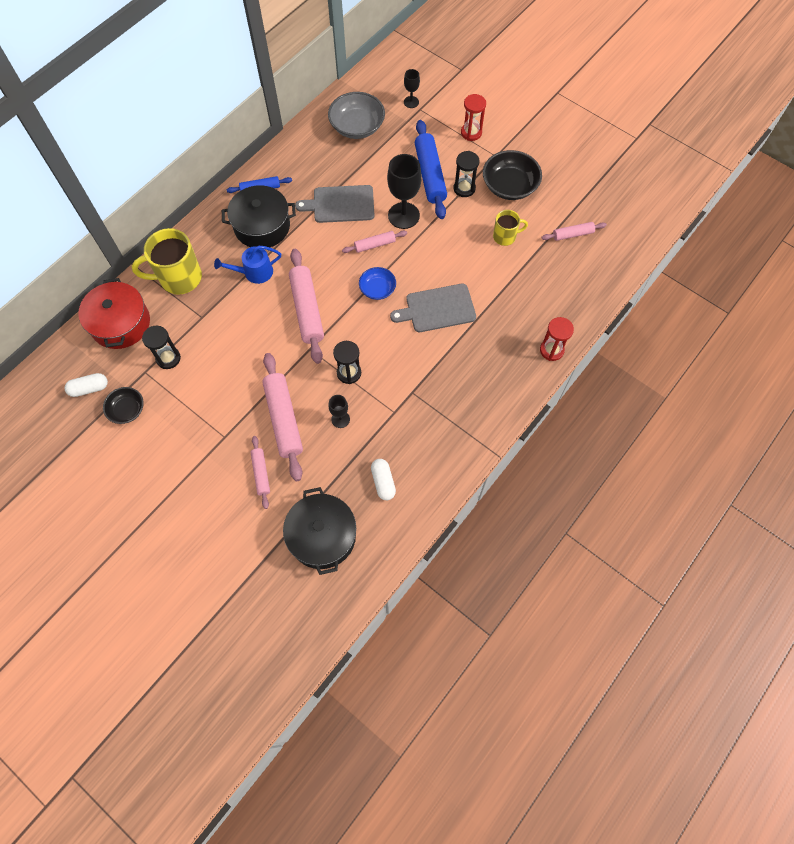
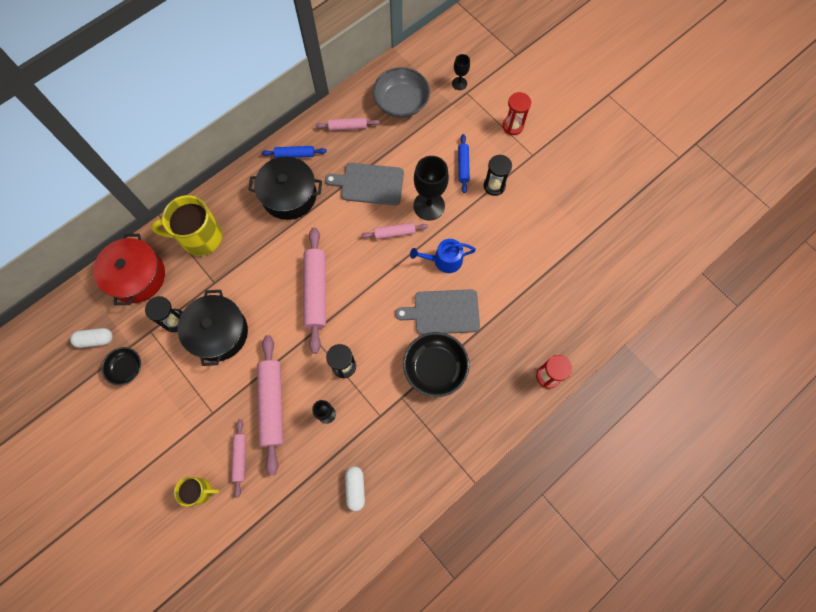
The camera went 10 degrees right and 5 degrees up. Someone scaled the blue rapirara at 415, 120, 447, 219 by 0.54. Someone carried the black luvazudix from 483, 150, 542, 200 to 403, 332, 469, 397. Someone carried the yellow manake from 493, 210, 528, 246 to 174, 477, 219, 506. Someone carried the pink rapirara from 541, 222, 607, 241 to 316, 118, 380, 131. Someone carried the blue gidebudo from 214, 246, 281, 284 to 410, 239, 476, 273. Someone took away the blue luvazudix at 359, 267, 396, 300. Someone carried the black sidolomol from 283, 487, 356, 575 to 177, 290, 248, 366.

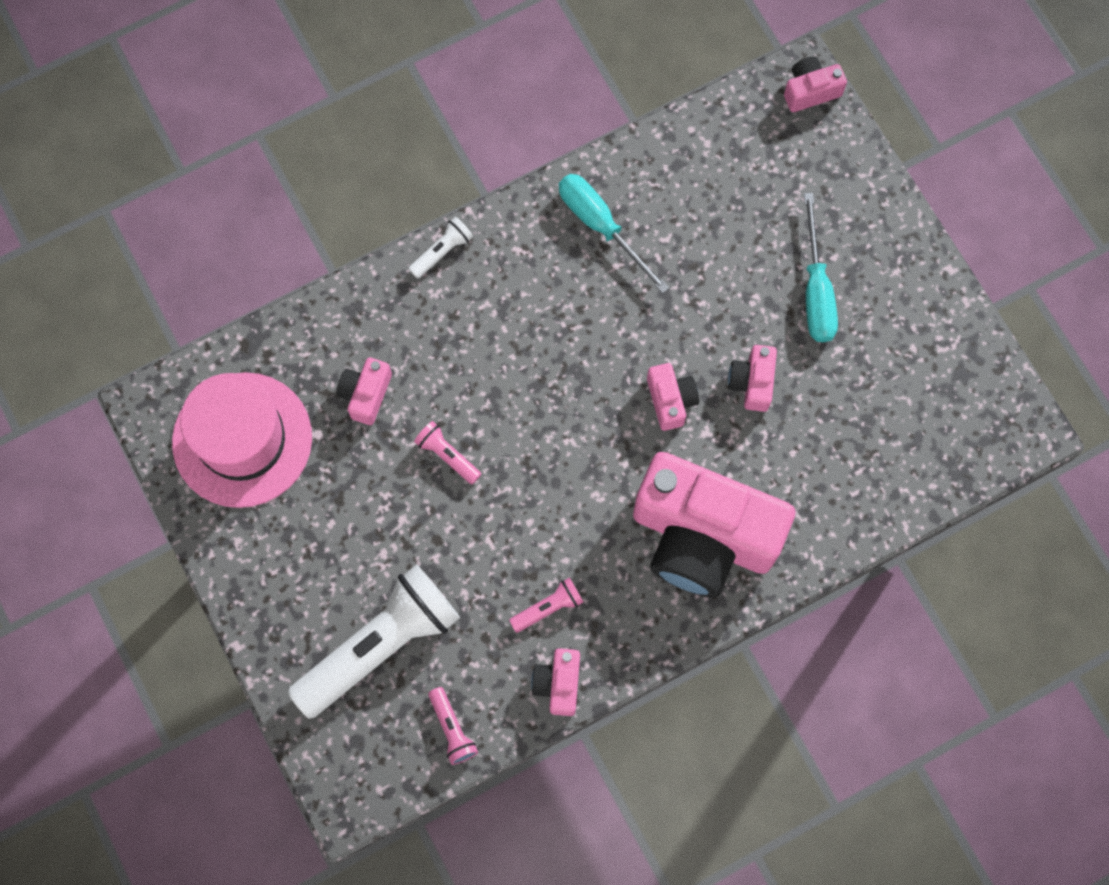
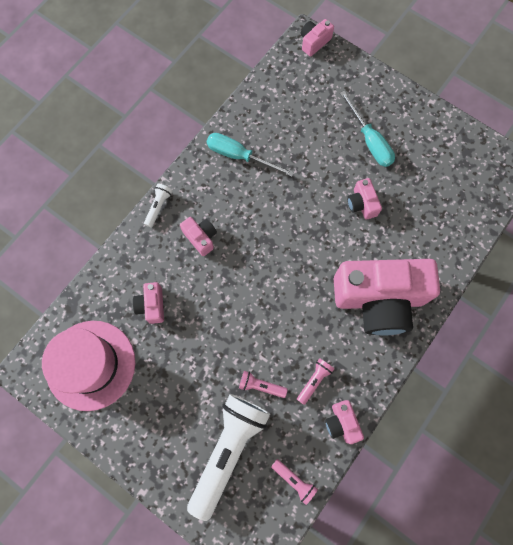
The camera went 25 degrees left and 0 degrees up. Someone carried the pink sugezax from 647, 363, 699, 431 to 180, 217, 217, 256. Someone carried the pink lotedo from 414, 421, 481, 484 to 239, 371, 288, 398.

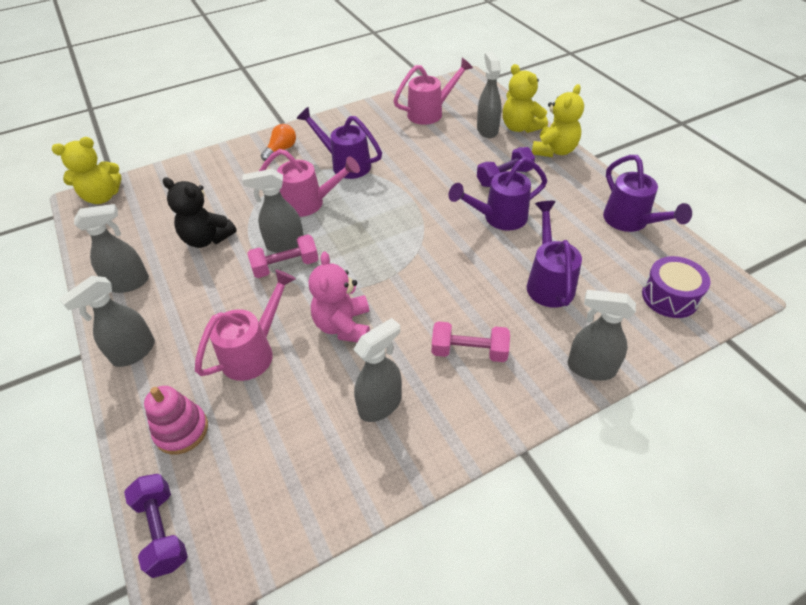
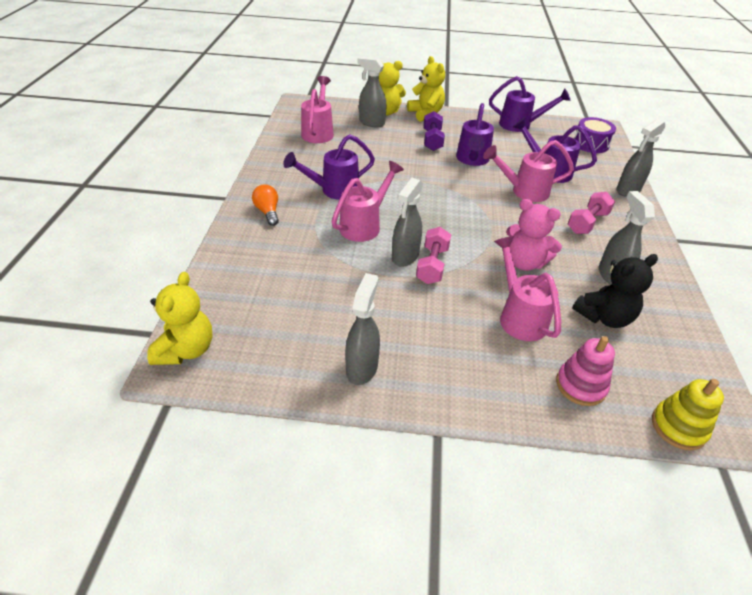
The camera went 60 degrees left and 5 degrees down. Someone carried the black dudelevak from 163, 177, 237, 248 to 572, 254, 658, 328. Someone took away the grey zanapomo at 59, 276, 155, 367. Someone swapped the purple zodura at 124, 474, 188, 578 for the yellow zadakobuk at 652, 379, 724, 450. Someone put down the pink gidebudo at 483, 140, 574, 202.

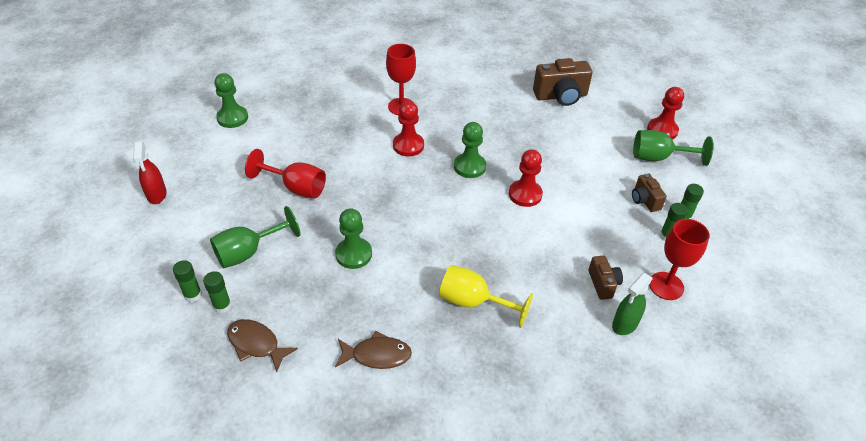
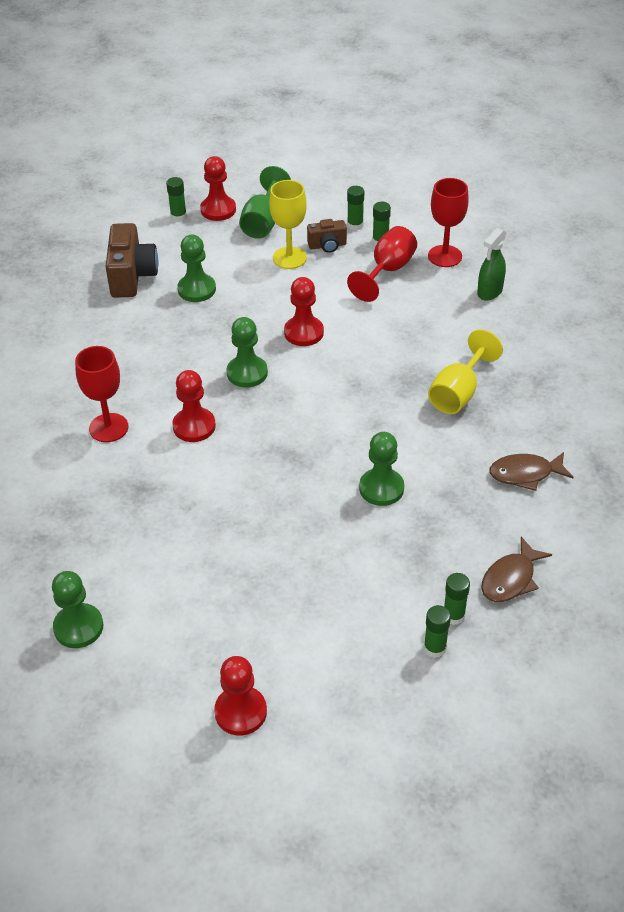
The camera went 80 degrees left and 0 degrees up. Someone swapped the red zanapomo at 133, 142, 166, 204 for the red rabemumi at 214, 656, 267, 736. Someone carried the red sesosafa from 245, 149, 326, 199 to 347, 226, 417, 302. Someone took away the green sesosafa at 210, 206, 301, 268. Someone took away the brown sugezax at 588, 256, 623, 300. Someone rotated the green zanapomo at 612, 273, 653, 335 by 75 degrees clockwise. Someone rotated the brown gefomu at 335, 331, 412, 369 by 105 degrees counterclockwise. Someone put down the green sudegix at 166, 177, 187, 221. Someone put down the yellow sesosafa at 269, 180, 307, 269. Someone put down the green rabemumi at 177, 235, 216, 302.

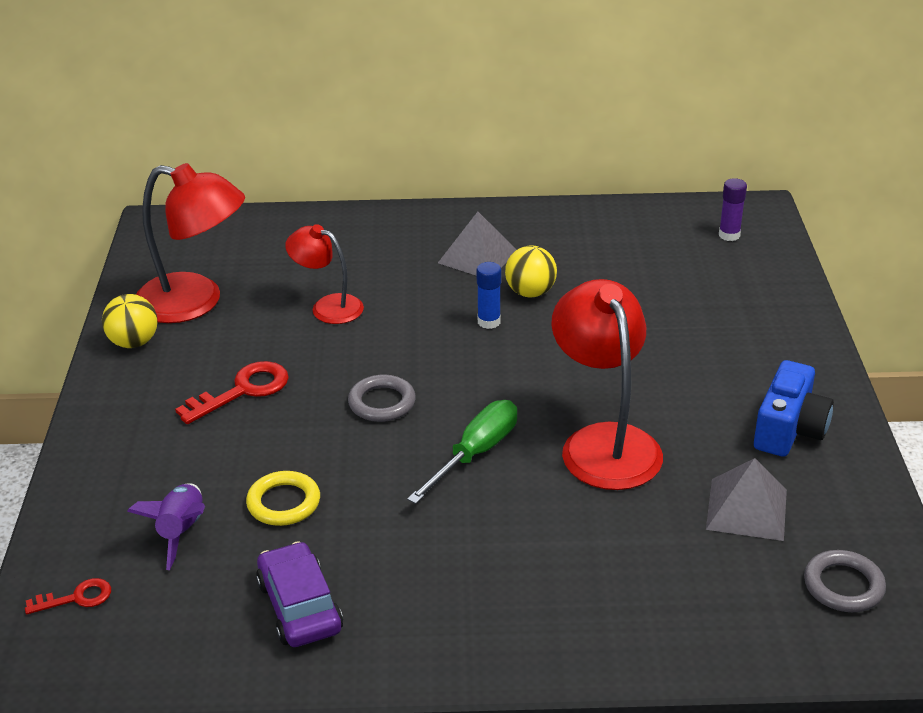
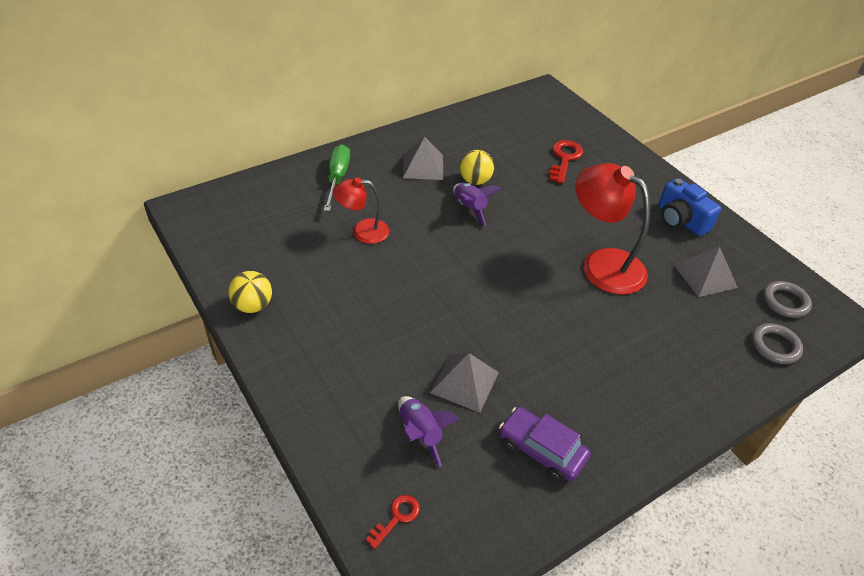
The camera went 35 degrees left and 10 degrees up. Someone took away the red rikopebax at 136, 163, 245, 323. Someone took away the purple sudegix at 719, 178, 747, 241. Someone swapped the blue sudegix at 477, 262, 501, 329 for the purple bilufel at 453, 183, 501, 226. Someone rotated the blue sugezax at 754, 360, 834, 457 by 150 degrees clockwise. Someone carried the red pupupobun from 175, 361, 289, 424 to 549, 140, 583, 184. Someone carried the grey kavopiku from 348, 374, 416, 422 to 752, 323, 803, 364. Someone carried the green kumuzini from 407, 400, 517, 504 to 324, 144, 350, 211. Someone swapped the yellow kavopiku at 246, 471, 320, 526 for the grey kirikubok at 430, 353, 499, 413.

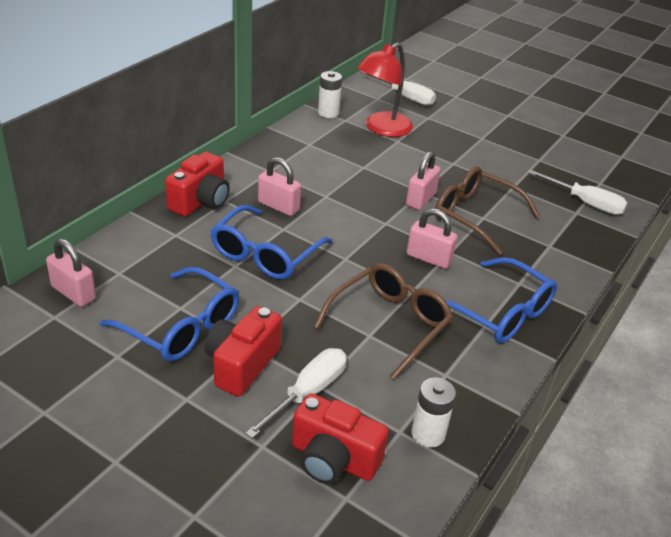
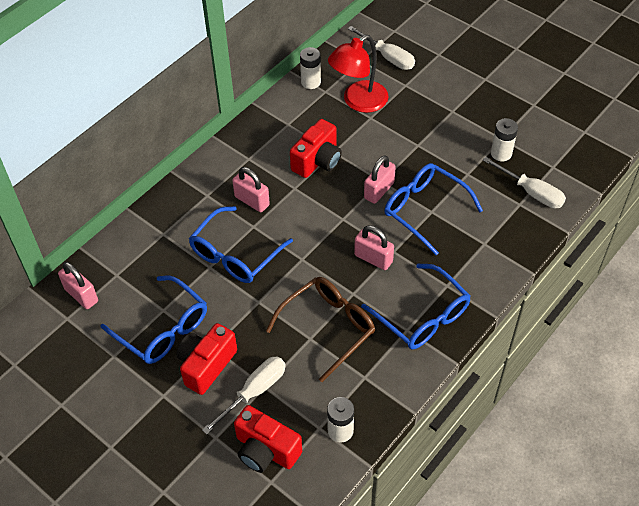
The camera went 10 degrees right and 15 degrees up. Someone carried the red sugezax from 165, 152, 230, 217 to 290, 119, 342, 178. Someone repainted the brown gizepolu at 435, 167, 540, 255, which became the blue gizepolu at 384, 163, 483, 255. Someone put down the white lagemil at 491, 118, 518, 161.

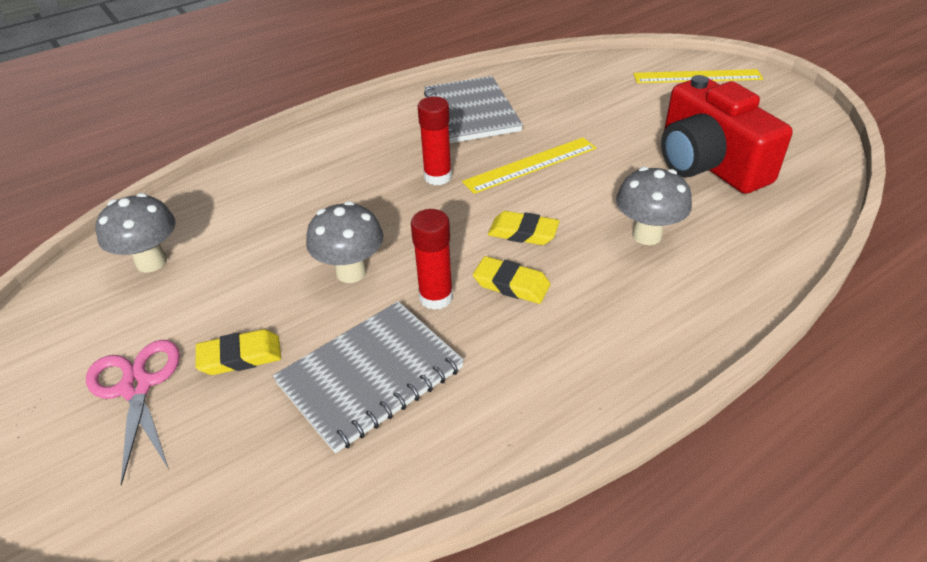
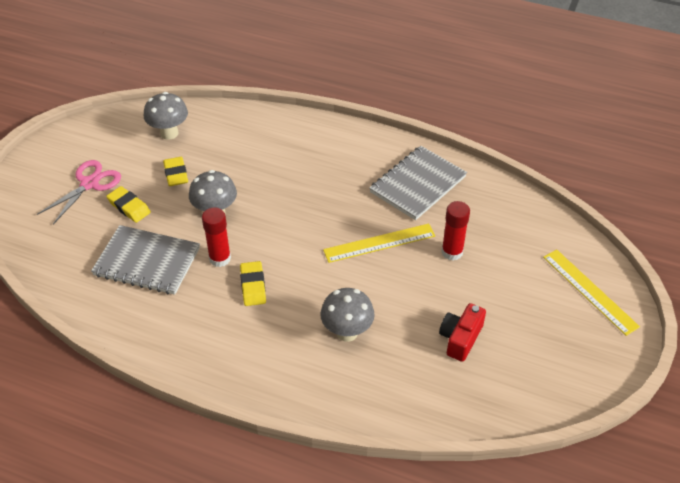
The camera went 55 degrees right and 5 degrees up. Someone scaled the red sugezax at 661, 75, 793, 194 by 0.52. Someone carried the red sudegix from 418, 96, 452, 185 to 442, 201, 470, 260. Someone rotated the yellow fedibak at 462, 138, 596, 194 by 45 degrees counterclockwise. Someone carried the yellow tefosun from 488, 211, 560, 245 to 163, 157, 188, 186.

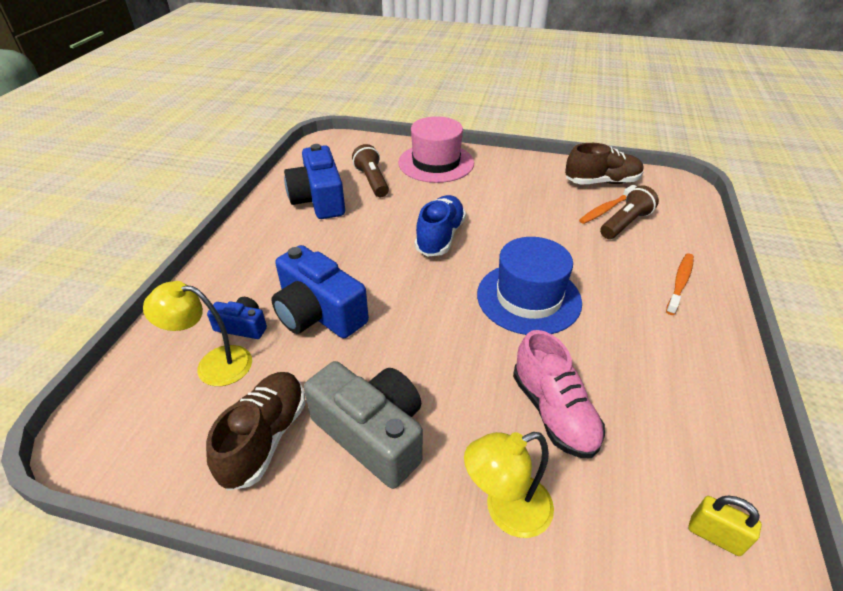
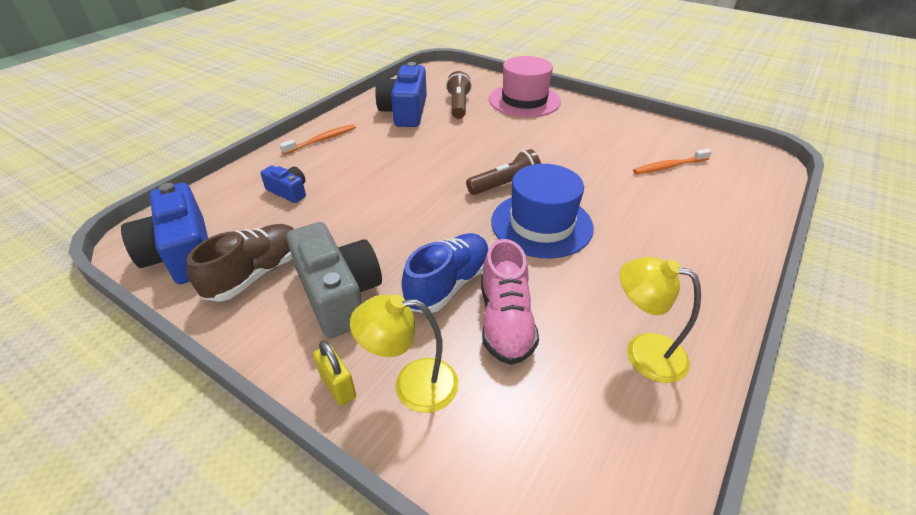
The camera went 20 degrees right and 0 degrees up. Someone took away the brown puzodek at 565, 143, 644, 184. Someone carried the brown lotedo from 600, 185, 659, 239 to 466, 149, 541, 195. Someone carried the blue puzodek from 415, 195, 466, 257 to 401, 233, 489, 313. Someone carried the blue sugezax from 271, 245, 369, 338 to 121, 183, 208, 284. Someone carried the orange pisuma from 666, 253, 694, 315 to 280, 124, 356, 155. Someone carried the yellow rikopebax from 143, 281, 252, 386 to 620, 257, 701, 383. Someone carried the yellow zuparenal from 689, 496, 762, 556 to 313, 341, 356, 406.

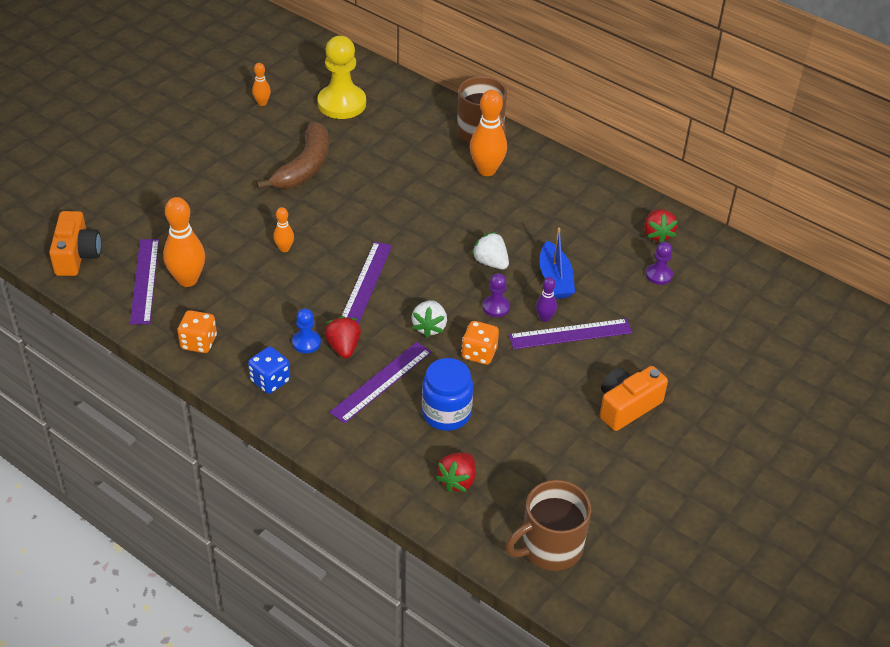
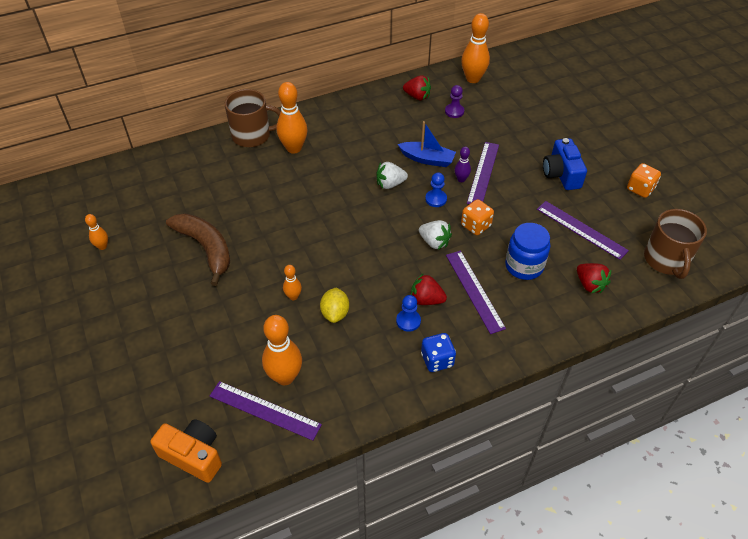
The camera went 60 degrees left and 5 degrees up. Someone took away the yellow rabemumi at 317, 36, 366, 119. Someone carried the purple fedibak from 342, 242, 392, 324 to 537, 201, 629, 260. Someone repainted the purple rabemumi at 483, 273, 510, 317, which became the blue rabemumi at 425, 172, 447, 207. Someone carried the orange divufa from 177, 310, 217, 353 to 627, 163, 661, 198. Someone repainted the orange sugezax at 600, 366, 668, 431, which became the blue sugezax at 543, 138, 587, 190. Someone put down the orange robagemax at 461, 13, 490, 83. Someone put down the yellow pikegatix at 320, 288, 349, 323.

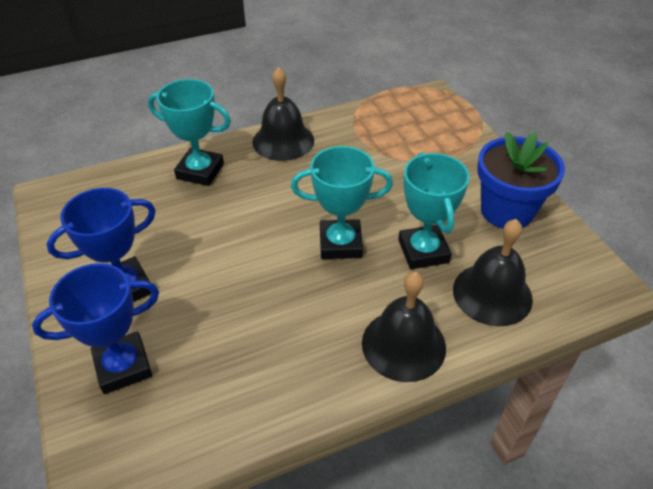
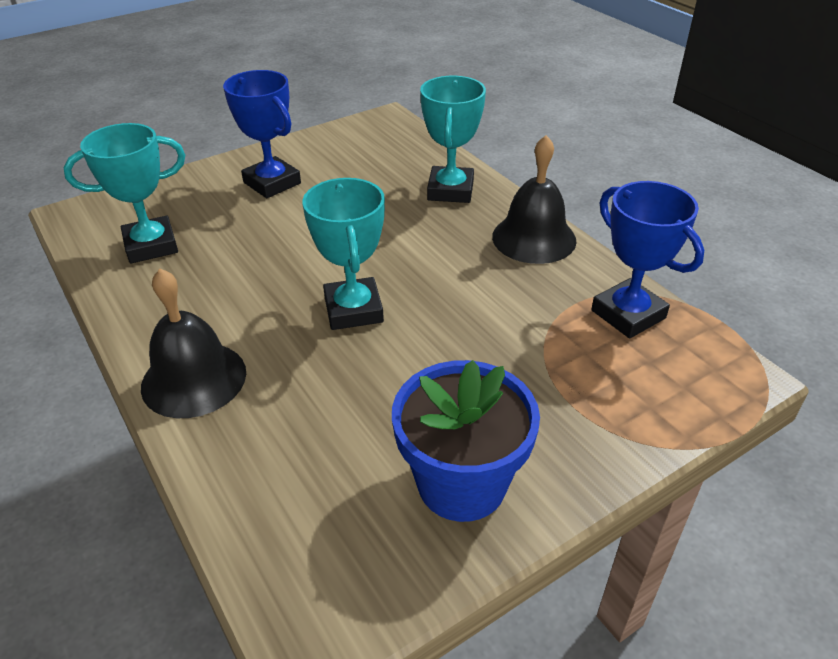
The camera went 80 degrees right and 5 degrees down. Someone carried the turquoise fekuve from 398, 152, 470, 269 to 63, 123, 185, 263. Someone took away the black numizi at 453, 219, 533, 326. Someone carried the blue fekuve from 32, 263, 159, 394 to 591, 181, 704, 338.

